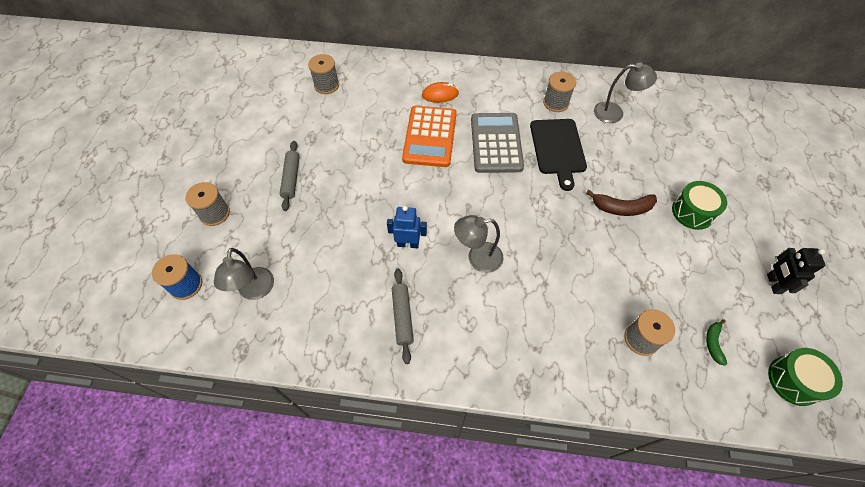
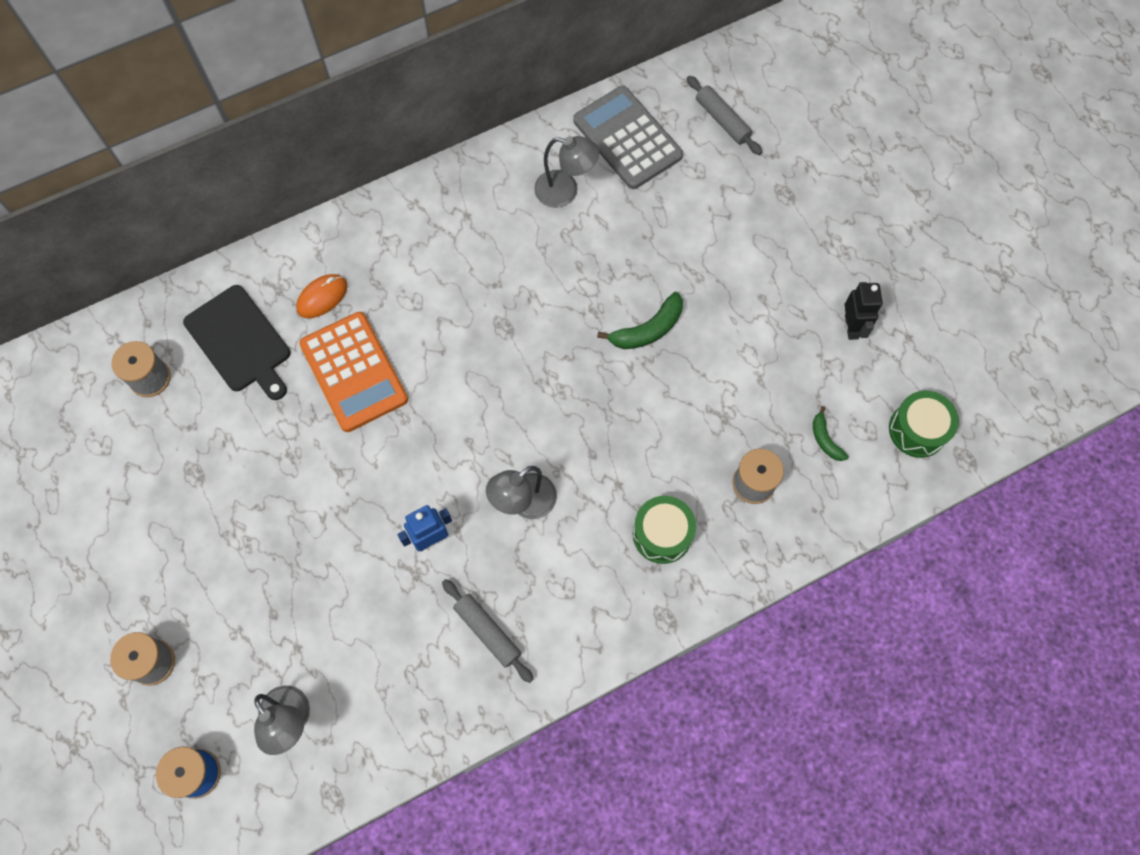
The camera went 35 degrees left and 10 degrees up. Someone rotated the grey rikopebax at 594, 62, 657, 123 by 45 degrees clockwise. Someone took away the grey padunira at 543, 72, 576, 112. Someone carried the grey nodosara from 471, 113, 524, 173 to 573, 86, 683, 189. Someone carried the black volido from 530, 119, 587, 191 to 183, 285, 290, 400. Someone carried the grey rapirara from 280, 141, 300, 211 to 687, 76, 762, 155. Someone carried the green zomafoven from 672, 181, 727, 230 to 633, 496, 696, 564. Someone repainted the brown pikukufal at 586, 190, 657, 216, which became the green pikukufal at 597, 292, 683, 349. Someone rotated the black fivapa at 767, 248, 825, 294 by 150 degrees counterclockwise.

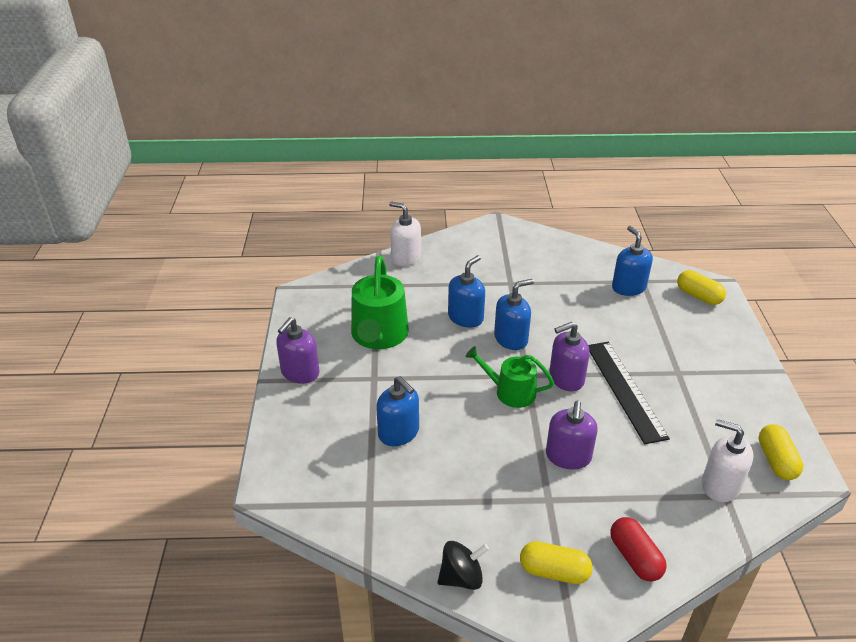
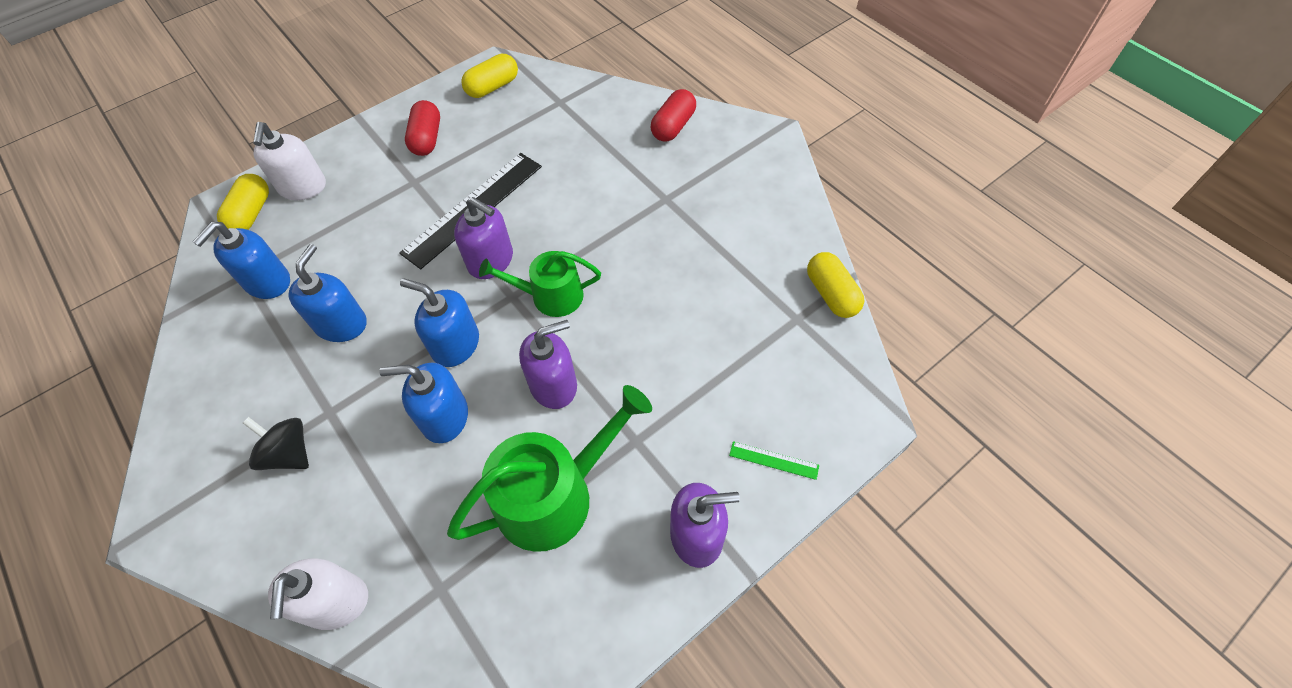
The camera went 125 degrees left and 20 degrees up. Someone rotated the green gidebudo at 466, 346, 554, 408 by 105 degrees clockwise. Someone carried the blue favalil from 376, 376, 419, 446 to 288, 244, 367, 342. Someone carried the purple favalil from 546, 401, 598, 470 to 519, 320, 577, 409. Someone carried the white favalil from 702, 419, 753, 502 to 253, 122, 326, 200. Someone carried the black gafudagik from 438, 541, 489, 590 to 243, 417, 309, 470. Someone carried the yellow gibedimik from 520, 541, 593, 584 to 807, 252, 864, 318. Someone put down the red gibedimik at 405, 100, 440, 156. Someone put down the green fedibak at 729, 441, 819, 480.

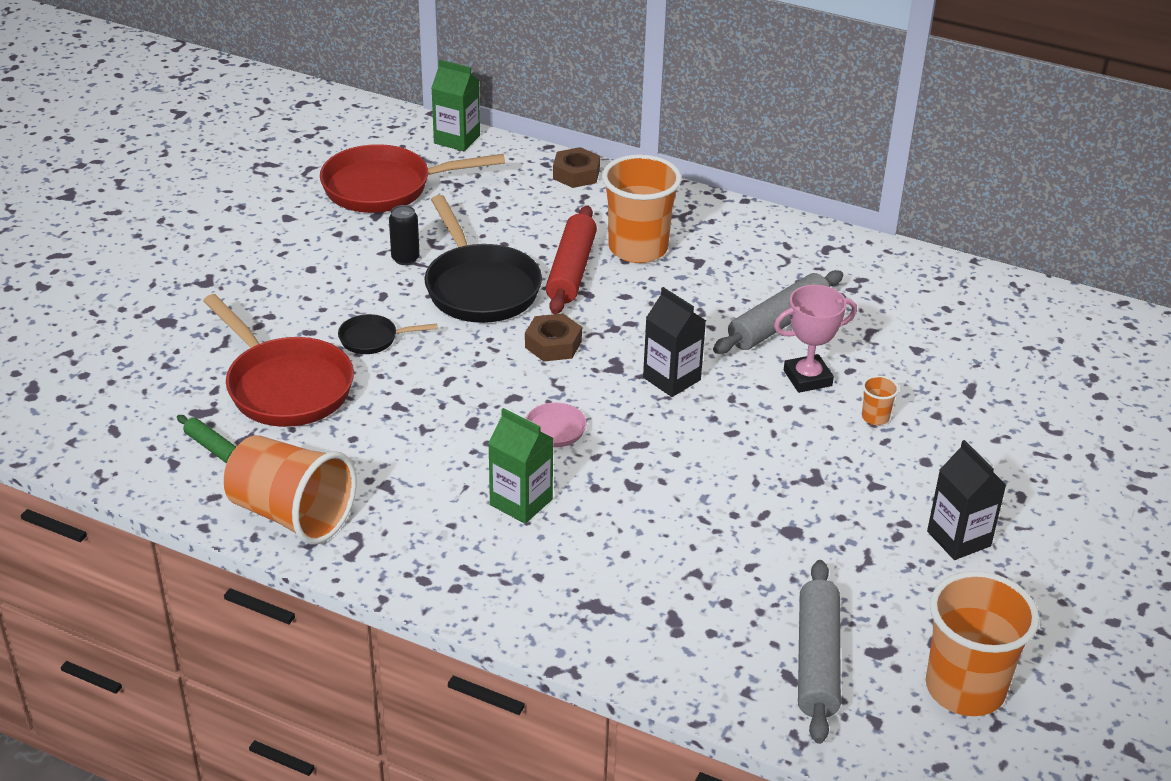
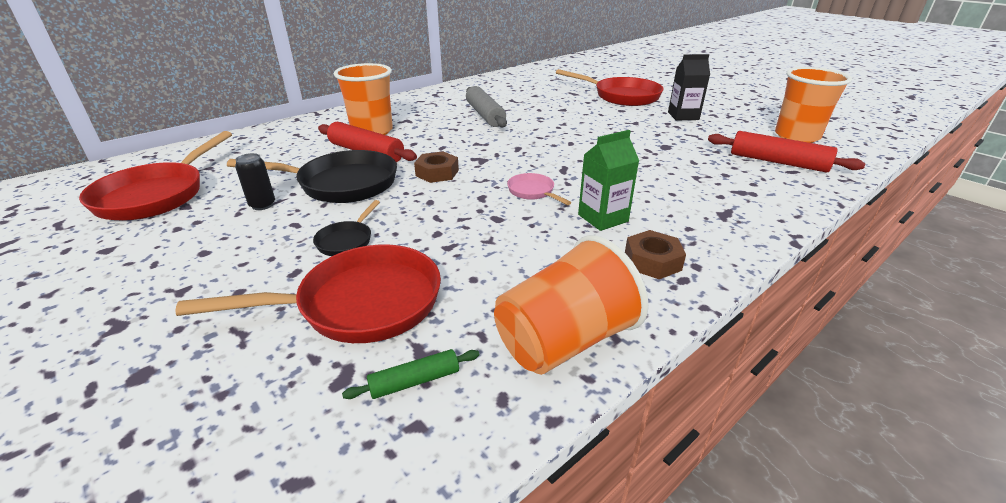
The camera went 65 degrees left and 5 degrees down. Someone took away the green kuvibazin at 431, 60, 480, 151. Someone carried the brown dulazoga from 553, 147, 600, 188 to 625, 230, 686, 279. Someone took away the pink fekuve at 774, 285, 857, 393. Someone took away the black kuvibazin at 643, 287, 706, 397. Someone took away the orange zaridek at 862, 375, 899, 425. Someone repainted the grey rapirara at 798, 560, 841, 744, which became the red rapirara at 708, 131, 865, 173. Someone put down the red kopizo at 556, 69, 663, 106.

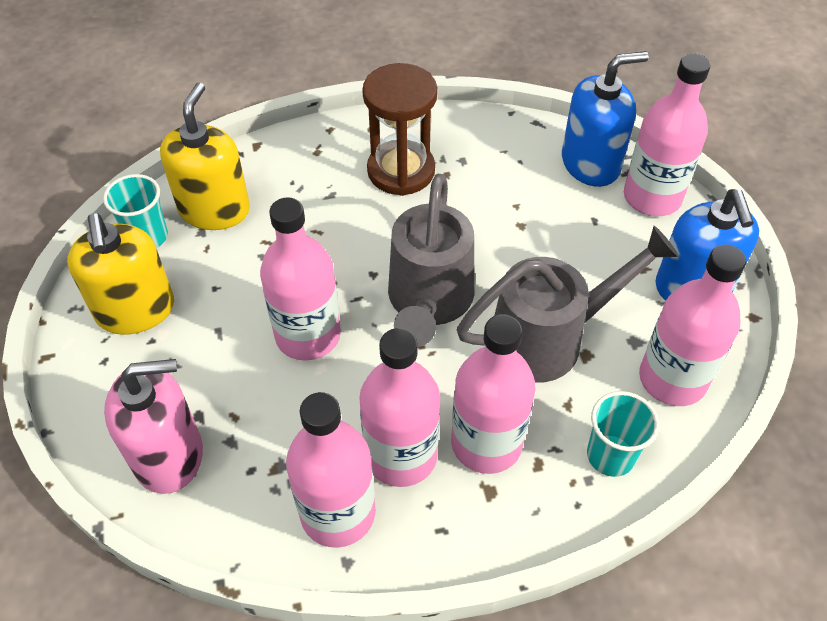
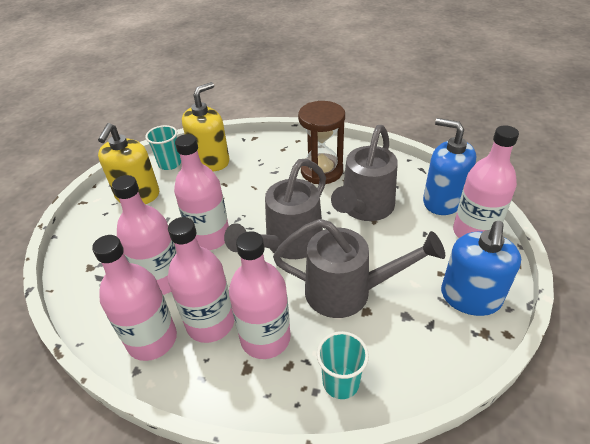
The camera went 30 degrees right and 10 degrees down. Someone rotated the blue favalil at 562, 51, 649, 187 by 150 degrees counterclockwise. Someone carried the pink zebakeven from 639, 244, 746, 406 to 112, 175, 177, 295. Someone took away the pink favalil at 104, 359, 203, 494. Someone put down the grey gidebudo at 331, 125, 398, 221.

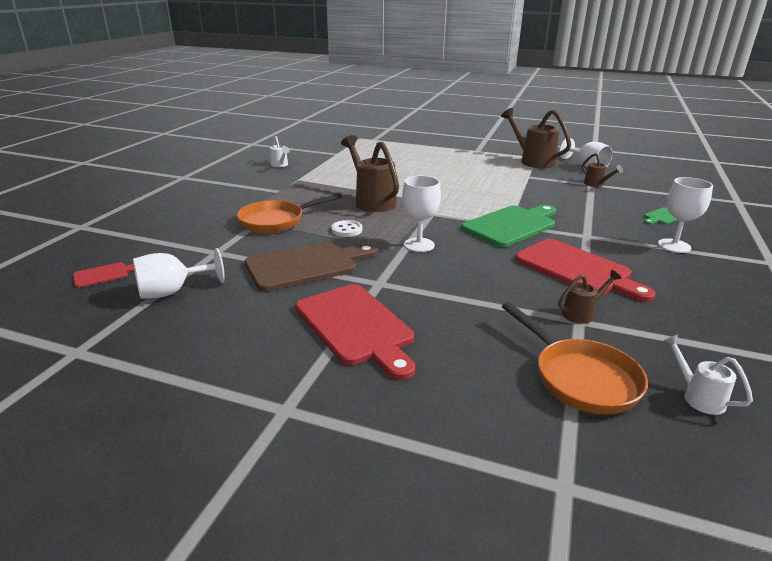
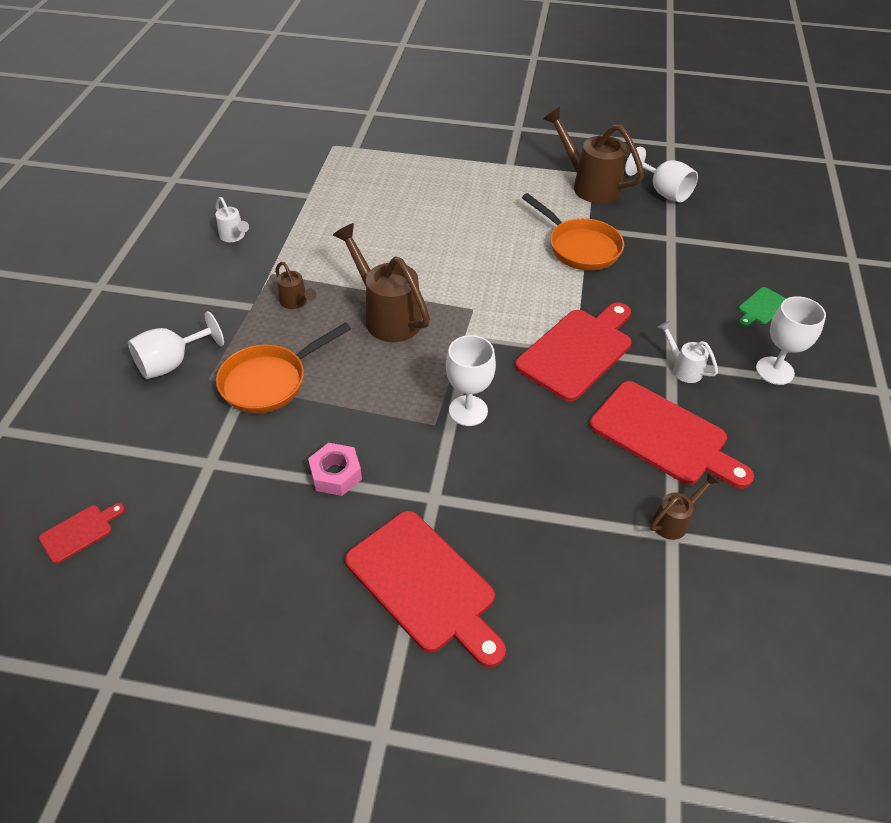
The camera went 10 degrees left and 20 degrees up. Someone carried the brown gidebudo from 582, 153, 623, 187 to 275, 262, 316, 309. Someone repainted the green volido at 461, 205, 556, 247, which became the red volido at 515, 302, 632, 402. Someone took away the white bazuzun at 331, 220, 362, 237. Someone swapped the brown volido at 245, 241, 377, 291 for the pink dulazoga at 308, 443, 362, 496. Someone carried the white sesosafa from 133, 248, 225, 299 to 128, 311, 224, 379. Someone carried the orange kopizo from 502, 302, 648, 415 to 522, 193, 624, 271. Someone carried the white gidebudo from 663, 334, 753, 415 to 658, 321, 718, 383.

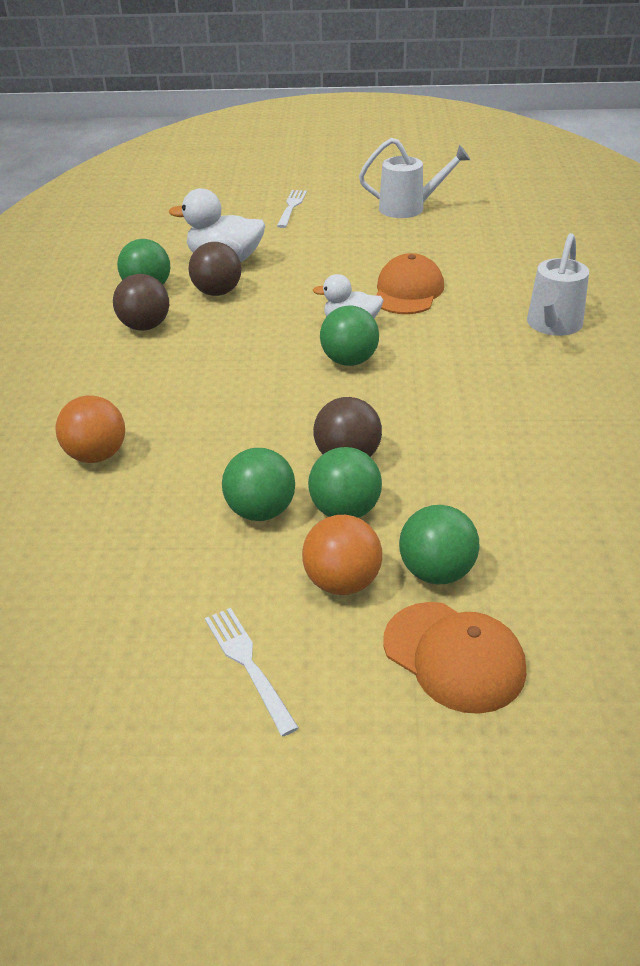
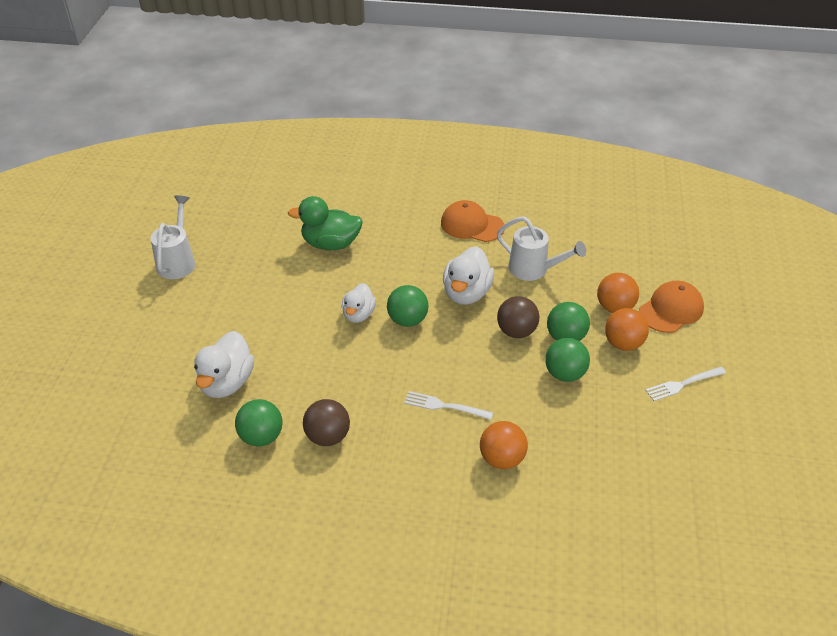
The camera went 85 degrees left and 5 degrees up. Someone carried the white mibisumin from 277, 190, 307, 228 to 404, 391, 493, 420. Someone carried the white gidebudo from 527, 233, 589, 336 to 497, 216, 586, 281. Someone took away the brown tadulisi at 188, 242, 242, 296. Someone carried the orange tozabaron from 376, 253, 444, 314 to 441, 200, 504, 242. Someone repainted the green tadulisi at 399, 505, 480, 584, which became the orange tadulisi at 597, 273, 639, 313. Someone put down the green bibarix at 288, 196, 363, 250. Someone put down the white bibarix at 443, 246, 494, 305.

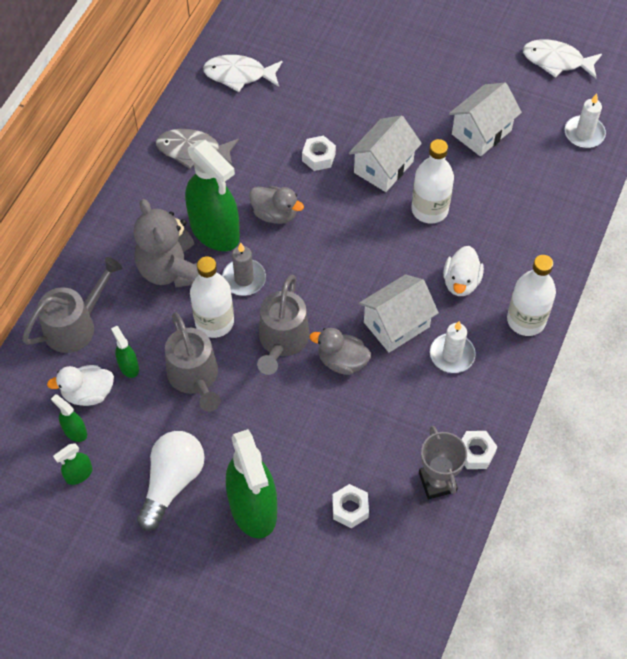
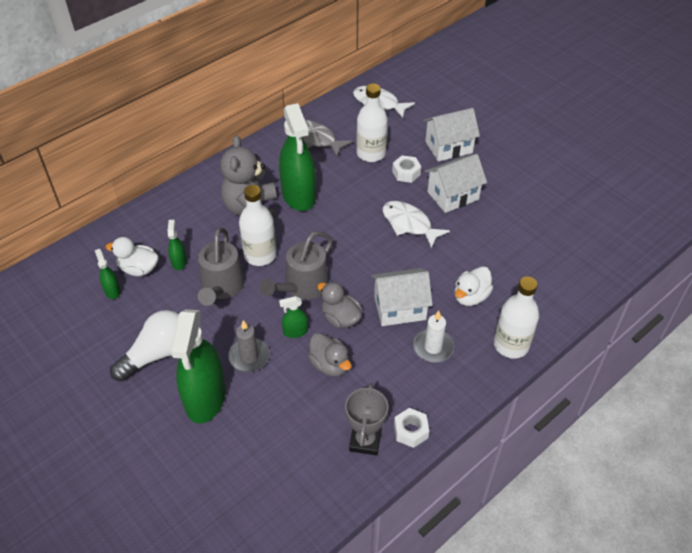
The camera went 25 degrees right and 10 degrees down. Someone carried the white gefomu from 523, 39, 602, 78 to 383, 201, 450, 249. Someone carried the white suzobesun from 449, 83, 522, 156 to 423, 108, 480, 162. Someone took away the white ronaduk at 565, 93, 606, 148. Someone carried the white zebakeven from 412, 139, 454, 223 to 356, 83, 388, 162. Someone carried the grey bibarix from 249, 186, 304, 224 to 308, 333, 351, 377. Someone carried the grey ronaduk from 222, 243, 266, 296 to 228, 320, 270, 372. Someone took away the grey gidebudo at 22, 257, 122, 353. Someone carried the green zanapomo from 53, 443, 93, 485 to 279, 296, 308, 338. Someone took away the white dulazoga at 332, 484, 369, 528.

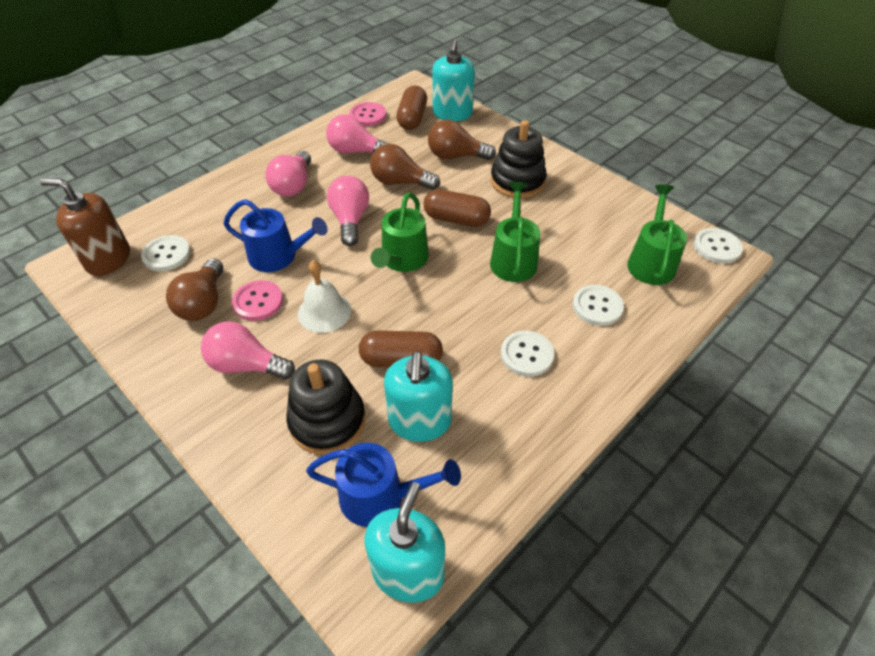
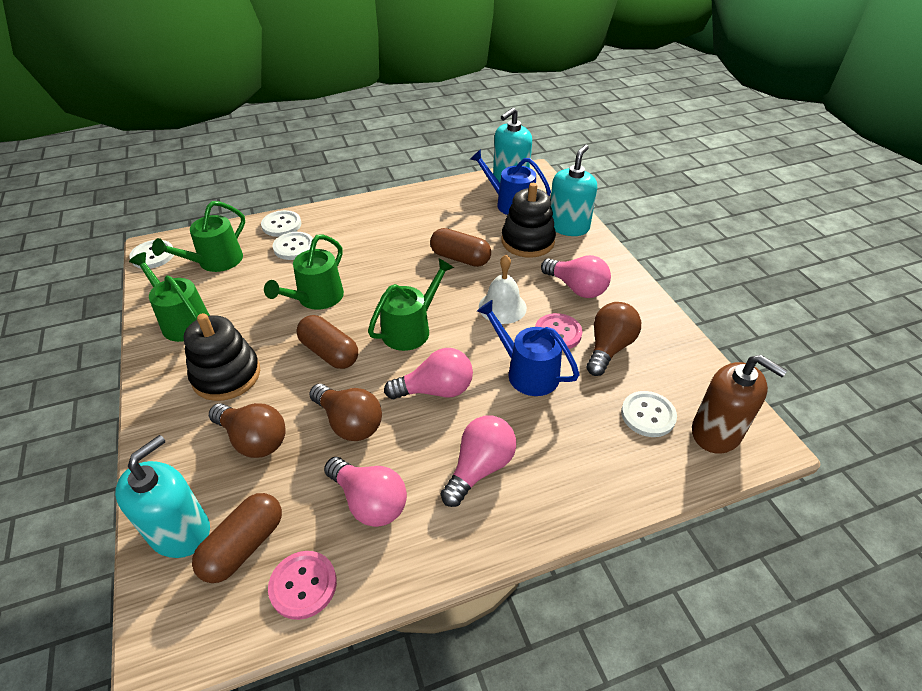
The camera went 155 degrees left and 5 degrees down. Someone rotated the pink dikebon at 327, 176, 369, 246 by 120 degrees counterclockwise. Someone carried the white bazuzun from 501, 331, 554, 377 to 261, 210, 301, 237. Someone carried the turquoise favalil from 384, 351, 453, 442 to 550, 145, 597, 236. Someone put down the green gidebudo at 129, 252, 210, 342.

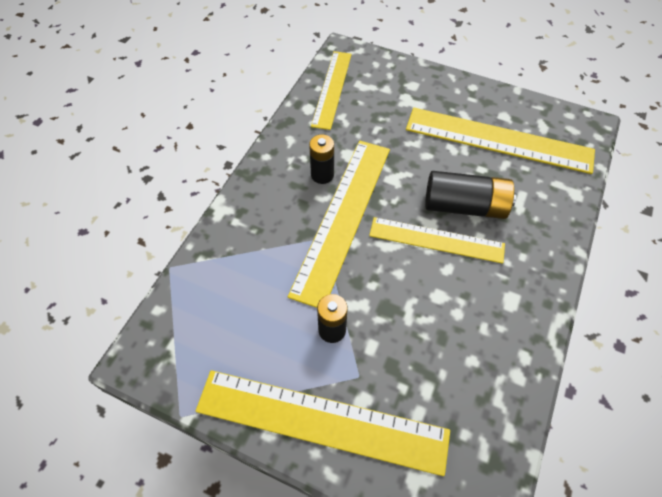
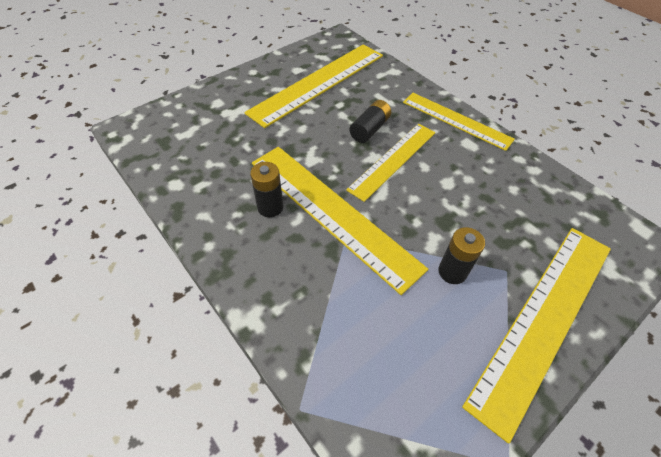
The camera went 65 degrees left and 5 degrees down. Someone carried the yellow fedibak from 311, 51, 352, 130 to 403, 93, 515, 151. Someone scaled the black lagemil at 425, 171, 516, 219 by 0.62.

